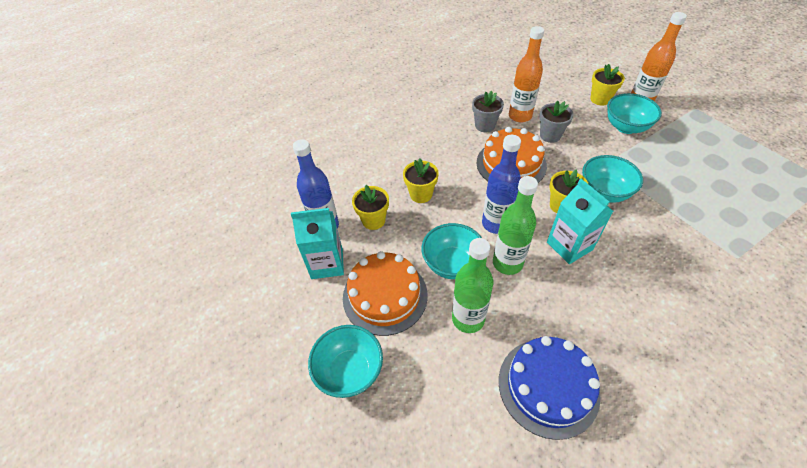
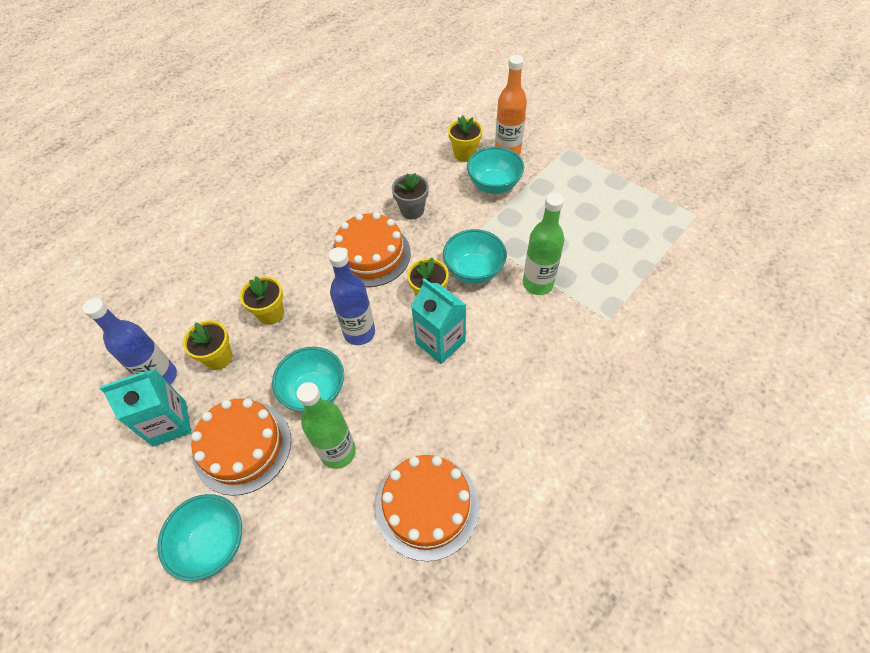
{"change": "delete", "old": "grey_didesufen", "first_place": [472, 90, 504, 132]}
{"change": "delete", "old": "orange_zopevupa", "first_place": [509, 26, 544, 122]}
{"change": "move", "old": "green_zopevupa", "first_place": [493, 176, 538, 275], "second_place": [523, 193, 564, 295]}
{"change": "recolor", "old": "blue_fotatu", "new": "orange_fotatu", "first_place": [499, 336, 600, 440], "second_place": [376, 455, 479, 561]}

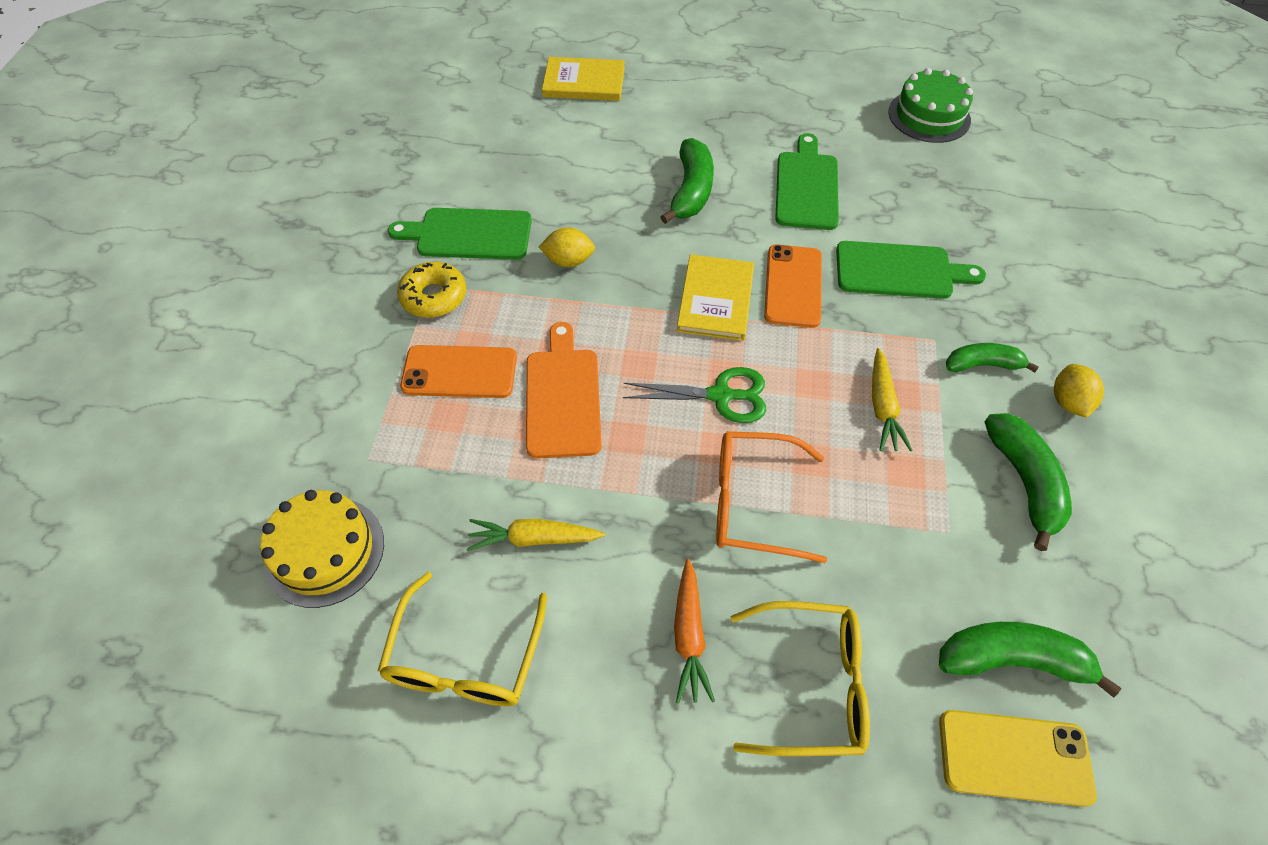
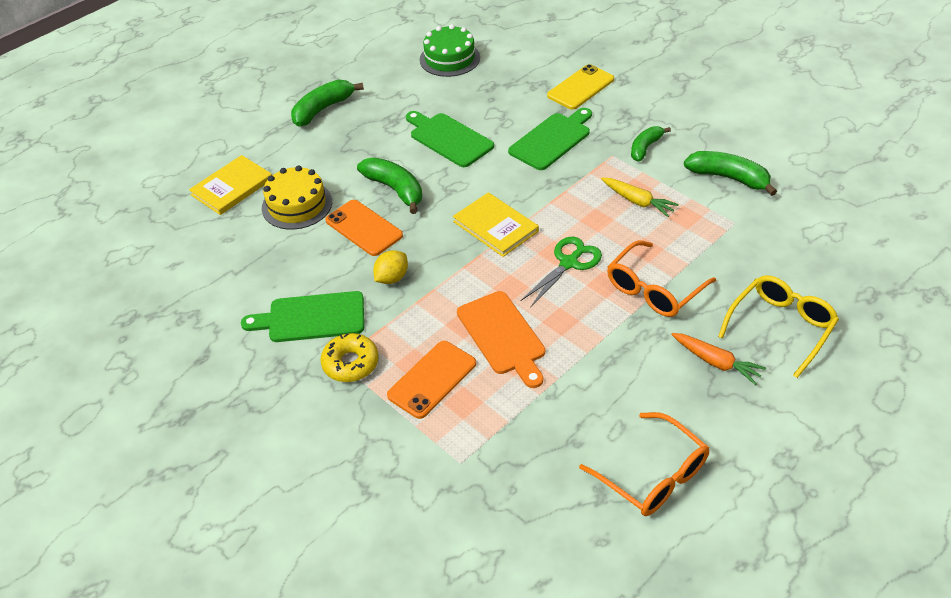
{"change": "delete", "old": "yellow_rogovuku", "first_place": [467, 519, 605, 551]}
{"change": "delete", "old": "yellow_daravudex", "first_place": [1054, 364, 1104, 418]}
{"change": "move", "old": "yellow_fotatu", "first_place": [260, 490, 384, 608], "second_place": [262, 165, 332, 230]}
{"change": "move", "old": "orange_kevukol", "first_place": [764, 245, 822, 328], "second_place": [325, 200, 403, 256]}
{"change": "move", "old": "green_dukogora", "first_place": [939, 622, 1122, 698], "second_place": [291, 79, 364, 127]}
{"change": "move", "old": "yellow_kevukol", "first_place": [939, 710, 1097, 807], "second_place": [547, 64, 614, 110]}
{"change": "recolor", "old": "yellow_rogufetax", "new": "orange_rogufetax", "first_place": [378, 572, 547, 706], "second_place": [579, 412, 710, 516]}
{"change": "rotate", "old": "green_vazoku", "first_place": [388, 208, 532, 260], "second_place": [241, 291, 364, 342], "degrees": 45}
{"change": "rotate", "old": "orange_vazoku", "first_place": [526, 322, 602, 459], "second_place": [457, 291, 545, 388], "degrees": -150}

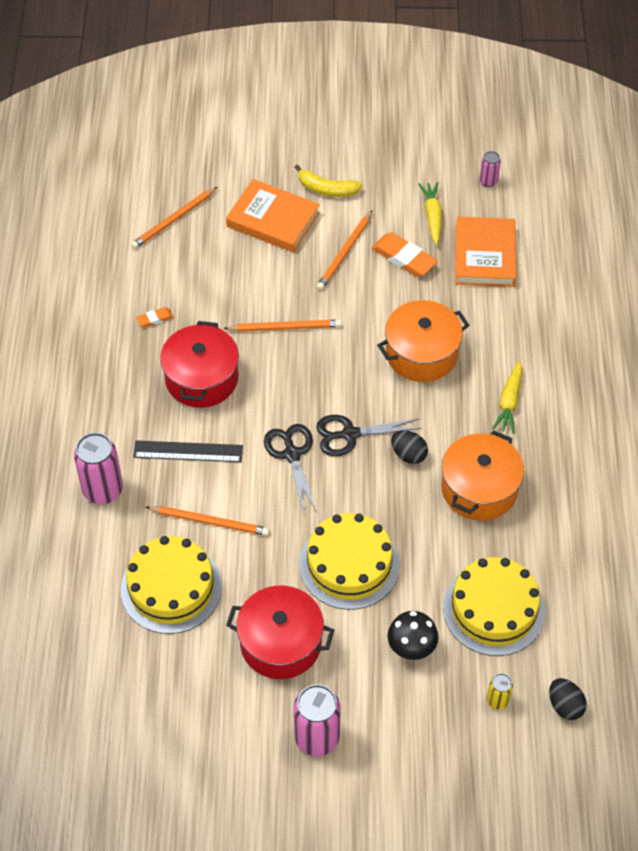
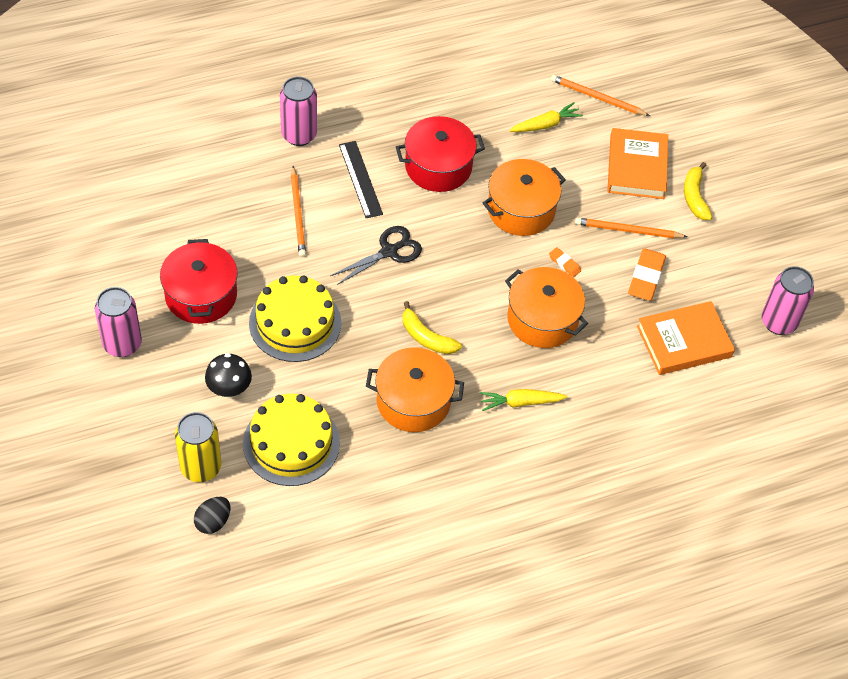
{"change": "delete", "old": "yellow_fotatu", "first_place": [121, 536, 222, 634]}
{"change": "delete", "old": "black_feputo", "first_place": [316, 415, 422, 456]}
{"change": "move", "old": "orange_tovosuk", "first_place": [136, 307, 174, 328], "second_place": [549, 247, 581, 277]}
{"change": "move", "old": "yellow_rogovuku", "first_place": [419, 182, 442, 245], "second_place": [509, 102, 583, 132]}
{"change": "replace", "old": "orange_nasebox", "new": "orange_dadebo", "first_place": [223, 320, 342, 332], "second_place": [483, 159, 566, 236]}
{"change": "replace", "old": "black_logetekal", "new": "yellow_dukogora", "first_place": [391, 430, 428, 464], "second_place": [403, 301, 462, 354]}
{"change": "resize", "old": "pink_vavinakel", "first_place": [480, 151, 501, 187], "second_place": [762, 266, 814, 335], "factor": 1.96}
{"change": "resize", "old": "yellow_vavinakel", "first_place": [487, 673, 513, 710], "second_place": [175, 412, 221, 482], "factor": 1.96}

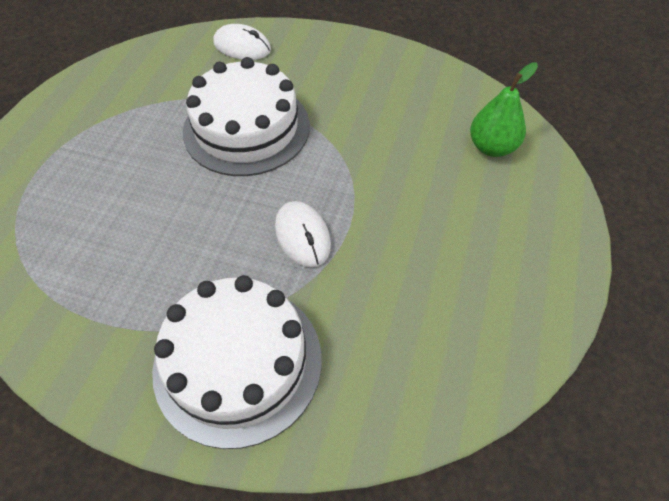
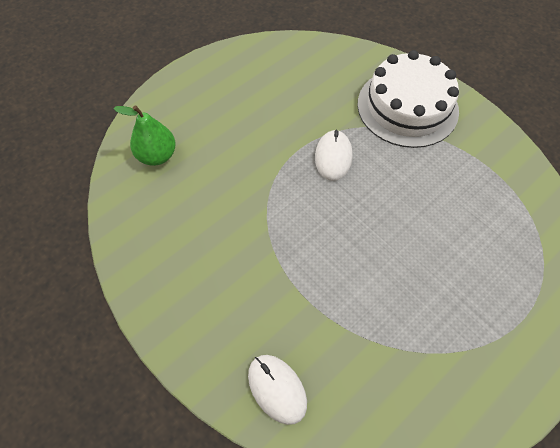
{"change": "delete", "old": "white_fotatu", "first_place": [183, 57, 310, 176]}

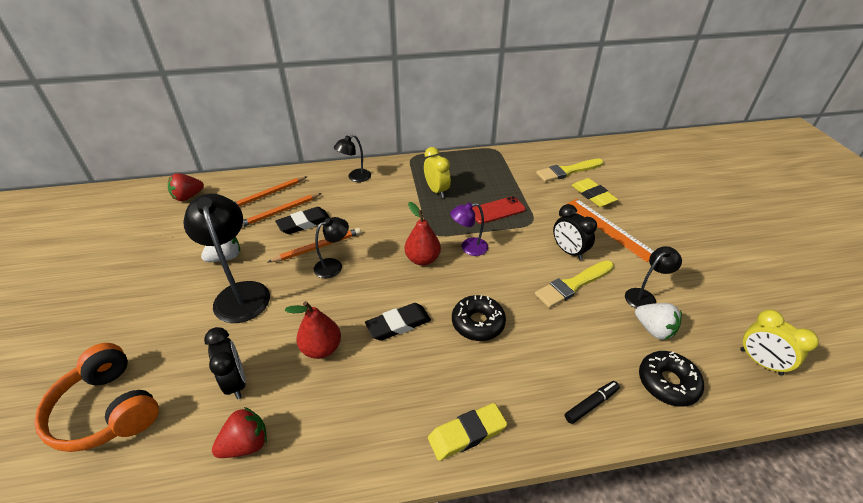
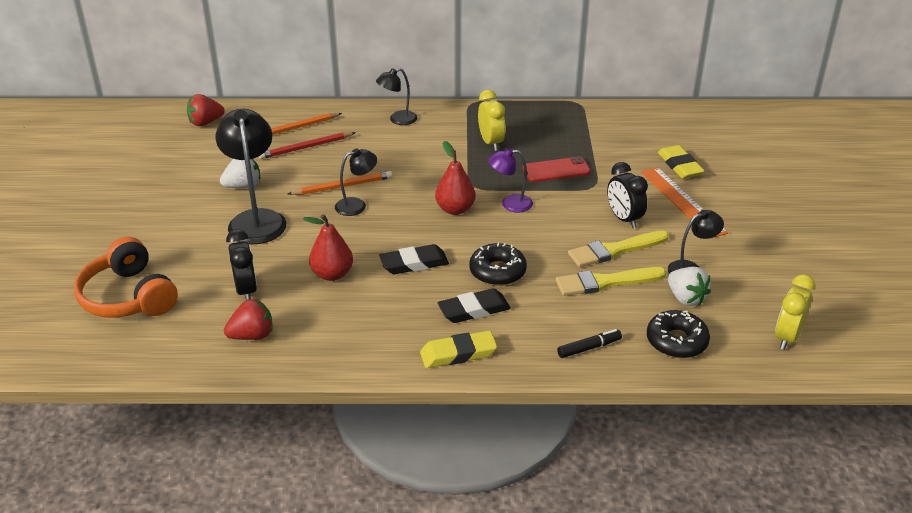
{"change": "move", "old": "black_tovosuk", "first_place": [275, 207, 330, 234], "second_place": [438, 288, 511, 323]}
{"change": "move", "old": "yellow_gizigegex", "first_place": [536, 159, 604, 182], "second_place": [556, 267, 666, 296]}
{"change": "recolor", "old": "orange_nasebox", "new": "red_nasebox", "first_place": [242, 193, 322, 227], "second_place": [259, 132, 356, 159]}
{"change": "rotate", "old": "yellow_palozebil", "first_place": [740, 310, 819, 376], "second_place": [775, 274, 816, 350], "degrees": 60}

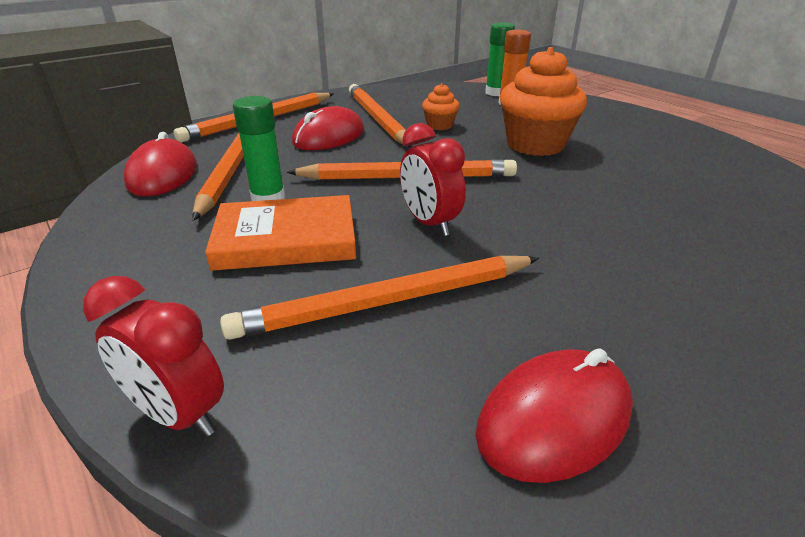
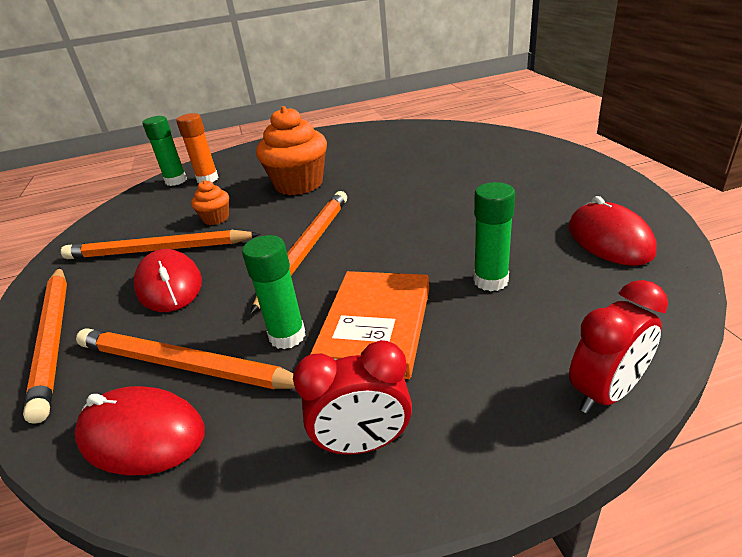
{"change": "move", "old": "red_palozebil", "first_place": [400, 123, 466, 236], "second_place": [293, 340, 412, 455]}
{"change": "replace", "old": "orange_nasebox", "new": "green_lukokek", "first_place": [220, 256, 539, 340], "second_place": [474, 182, 515, 291]}

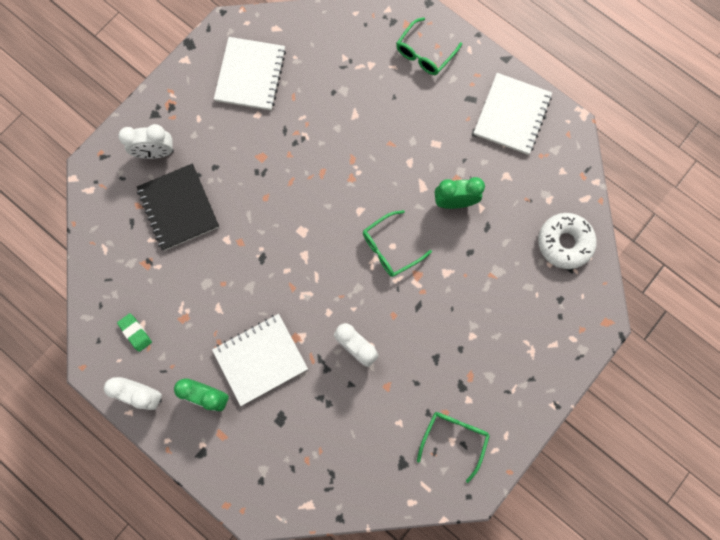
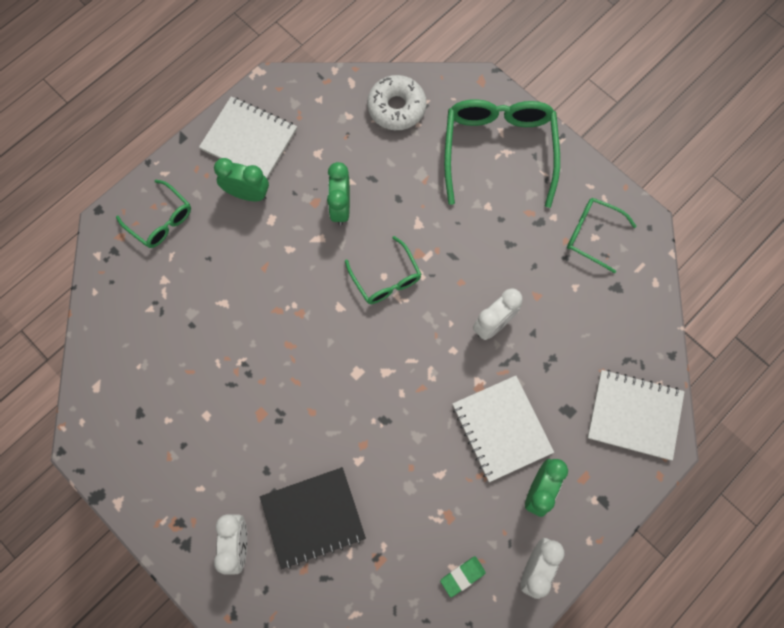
{"change": "insert", "new": "green_palozebil", "second_place": [214, 158, 269, 201]}
{"change": "insert", "new": "green_rogufetax", "second_place": [444, 99, 560, 208]}
{"change": "move", "old": "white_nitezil", "first_place": [214, 37, 286, 110], "second_place": [587, 370, 685, 461]}

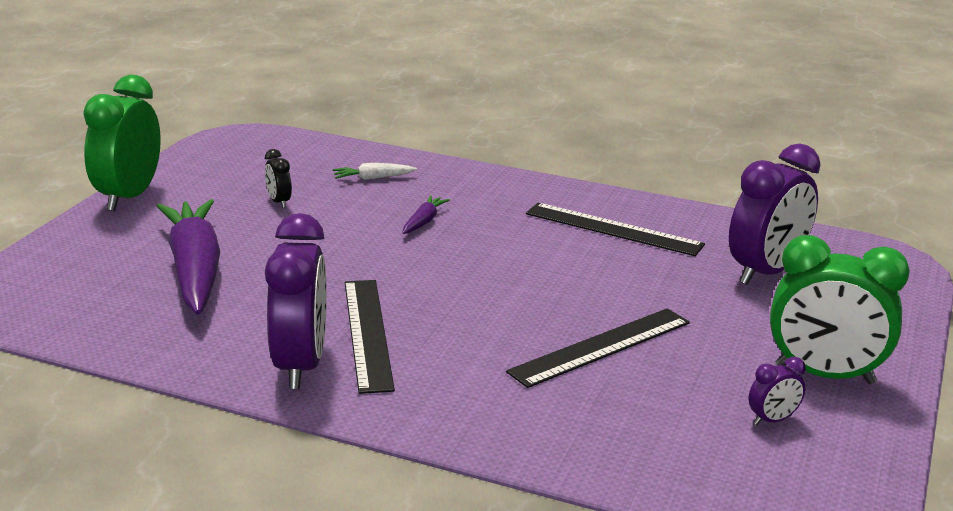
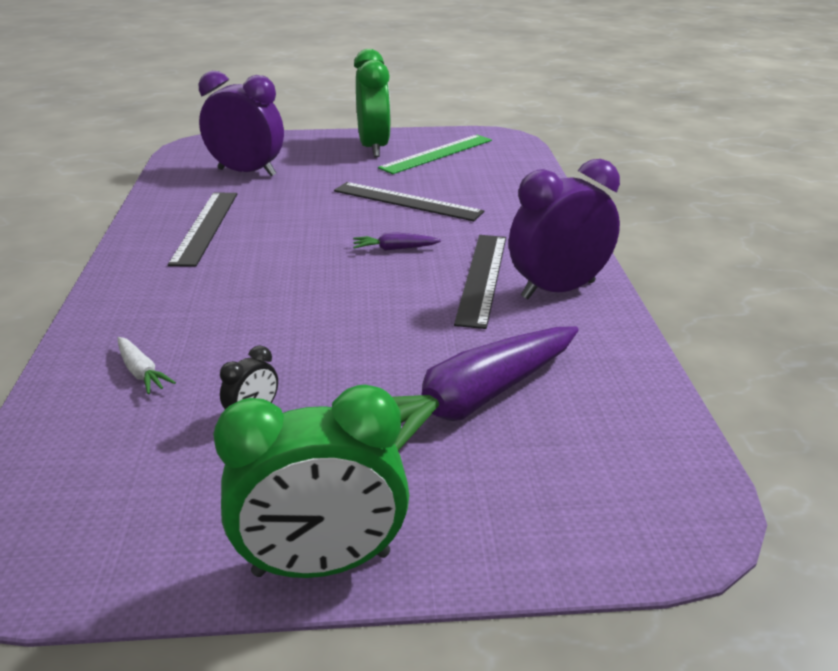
{"change": "move", "old": "purple_rogovuku", "first_place": [402, 195, 450, 234], "second_place": [353, 232, 441, 251]}
{"change": "replace", "old": "purple_palozebil", "new": "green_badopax", "first_place": [748, 357, 806, 425], "second_place": [378, 135, 492, 174]}
{"change": "rotate", "old": "black_badopax", "first_place": [345, 280, 395, 394], "second_place": [454, 235, 506, 329], "degrees": -45}

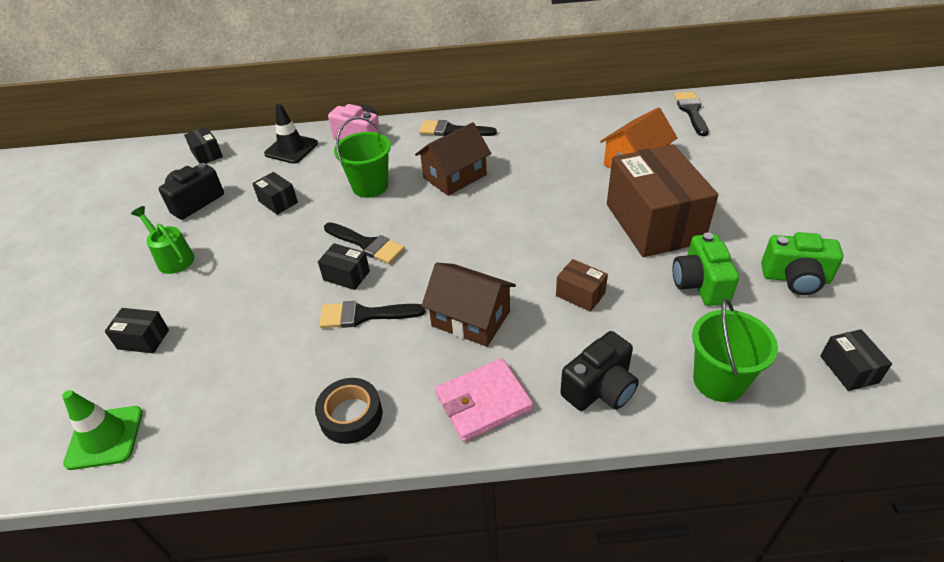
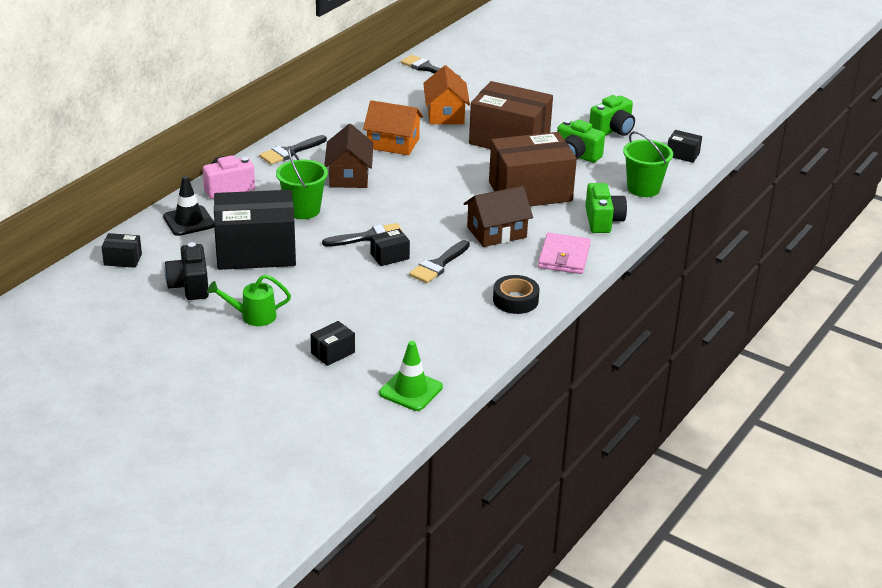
{"change": "insert", "new": "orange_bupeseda", "second_place": [363, 100, 423, 155]}
{"change": "recolor", "old": "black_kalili", "new": "green_kalili", "first_place": [560, 331, 639, 411], "second_place": [585, 183, 627, 233]}
{"change": "resize", "old": "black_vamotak", "first_place": [252, 172, 298, 215], "second_place": [214, 190, 296, 270], "factor": 2.4}
{"change": "resize", "old": "brown_vamotak", "first_place": [556, 259, 608, 312], "second_place": [489, 132, 577, 206], "factor": 2.4}

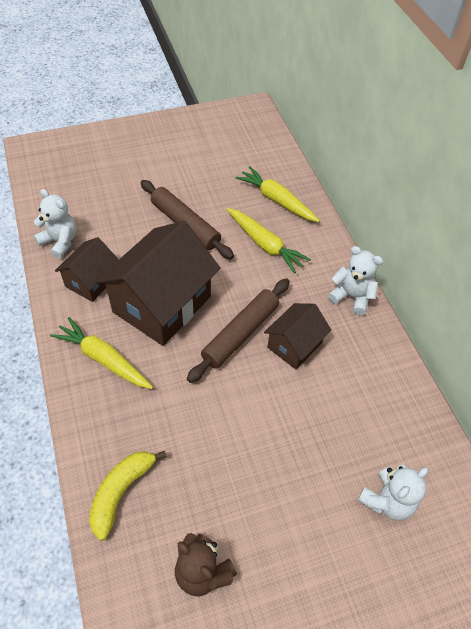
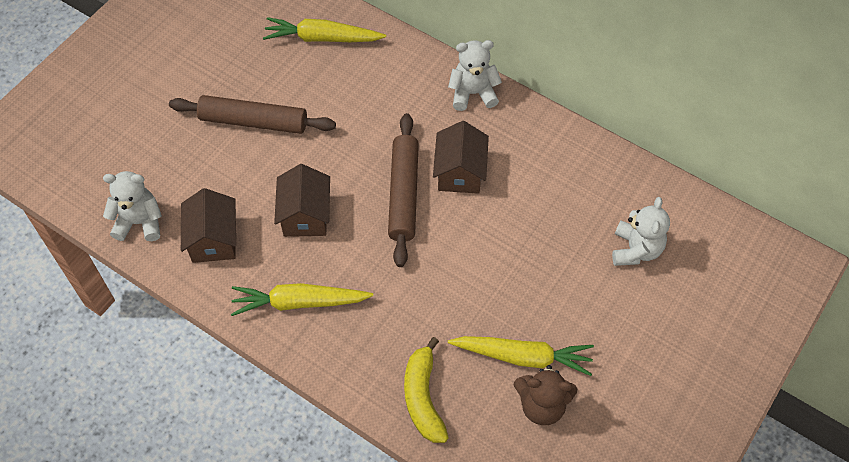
{"change": "move", "old": "yellow_rogovuku", "first_place": [227, 208, 311, 273], "second_place": [448, 336, 594, 376]}
{"change": "resize", "old": "brown_bupeseda", "first_place": [95, 221, 220, 346], "second_place": [274, 164, 330, 237], "factor": 0.54}

